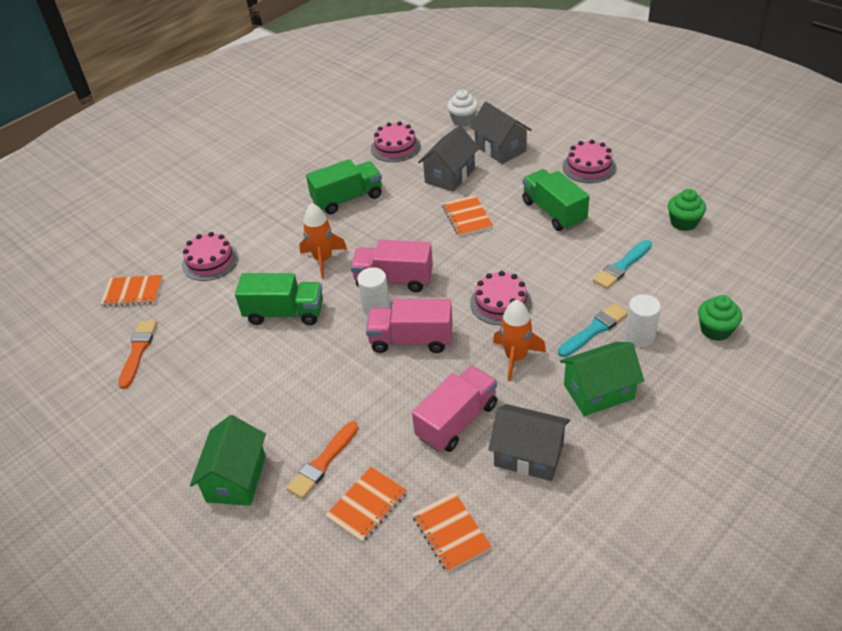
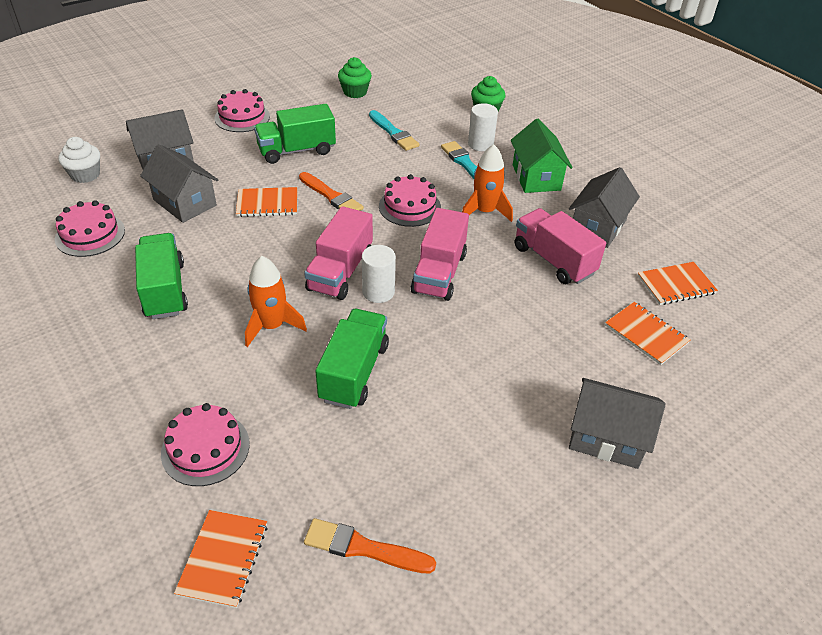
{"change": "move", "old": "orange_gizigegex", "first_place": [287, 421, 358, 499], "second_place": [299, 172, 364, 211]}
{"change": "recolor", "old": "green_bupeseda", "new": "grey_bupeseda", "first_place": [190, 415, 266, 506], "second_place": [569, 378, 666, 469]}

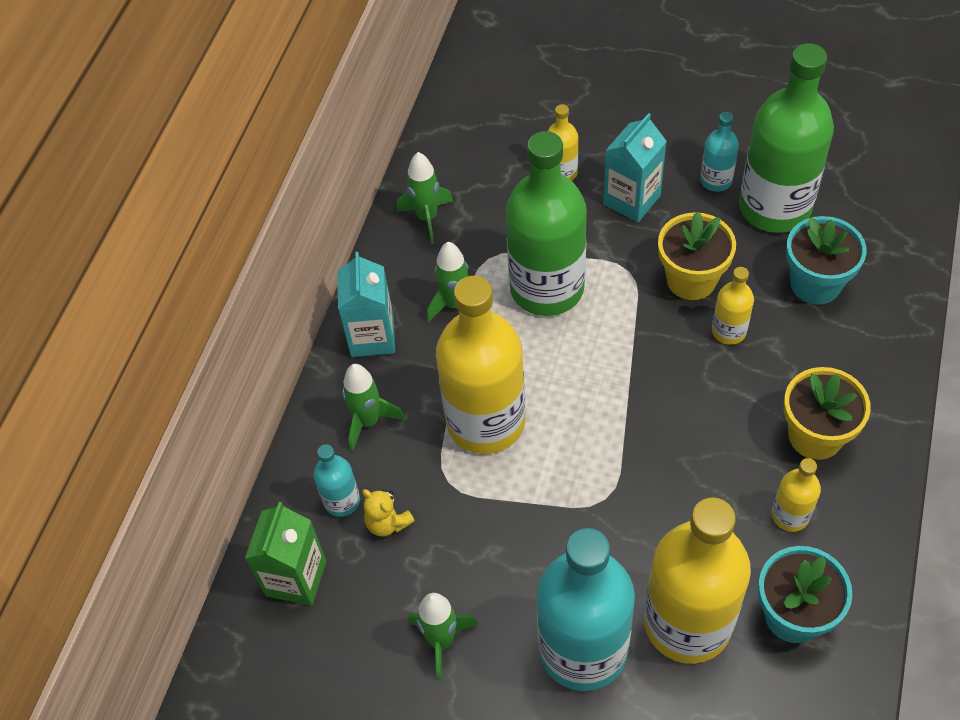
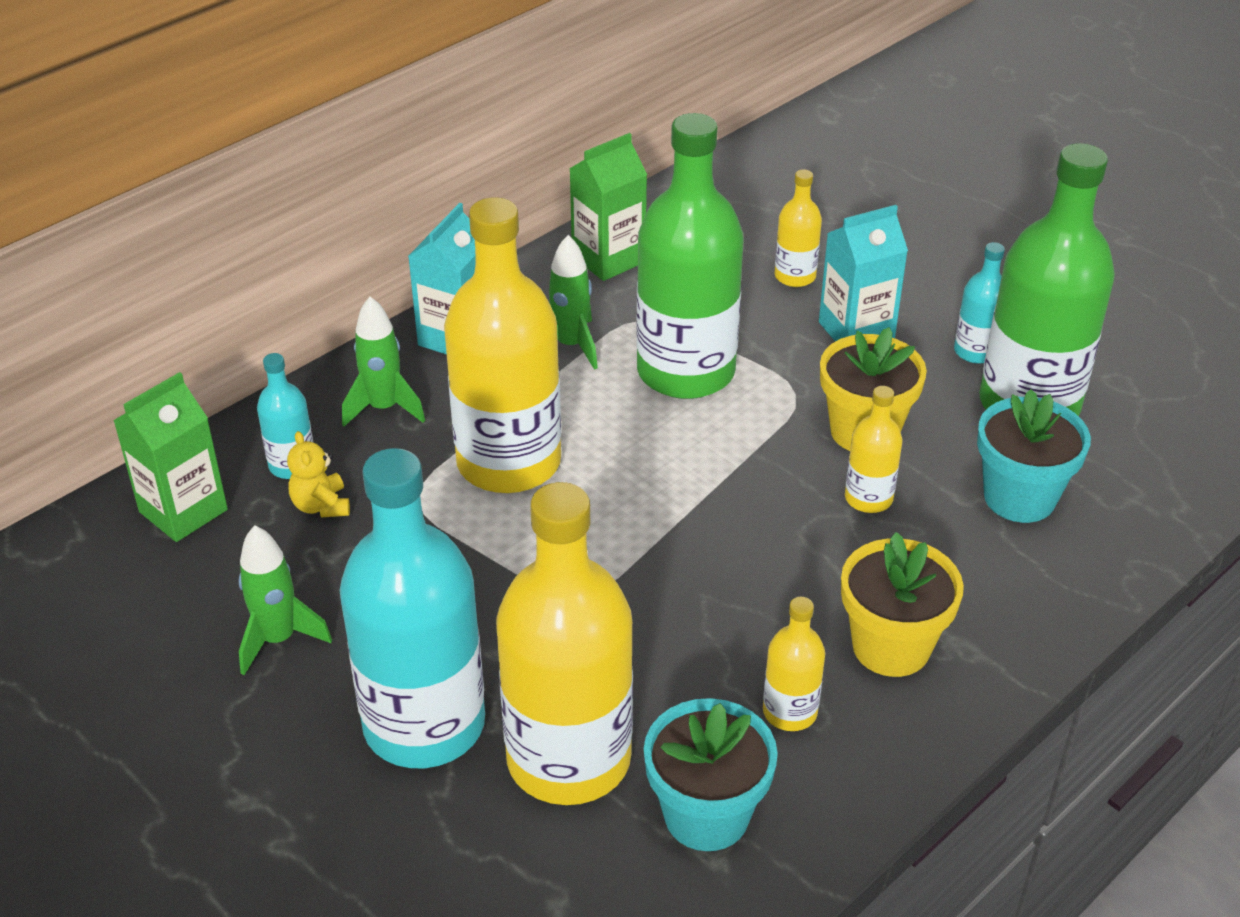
{"change": "replace", "old": "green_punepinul", "new": "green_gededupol", "first_place": [397, 152, 453, 244], "second_place": [569, 133, 647, 281]}

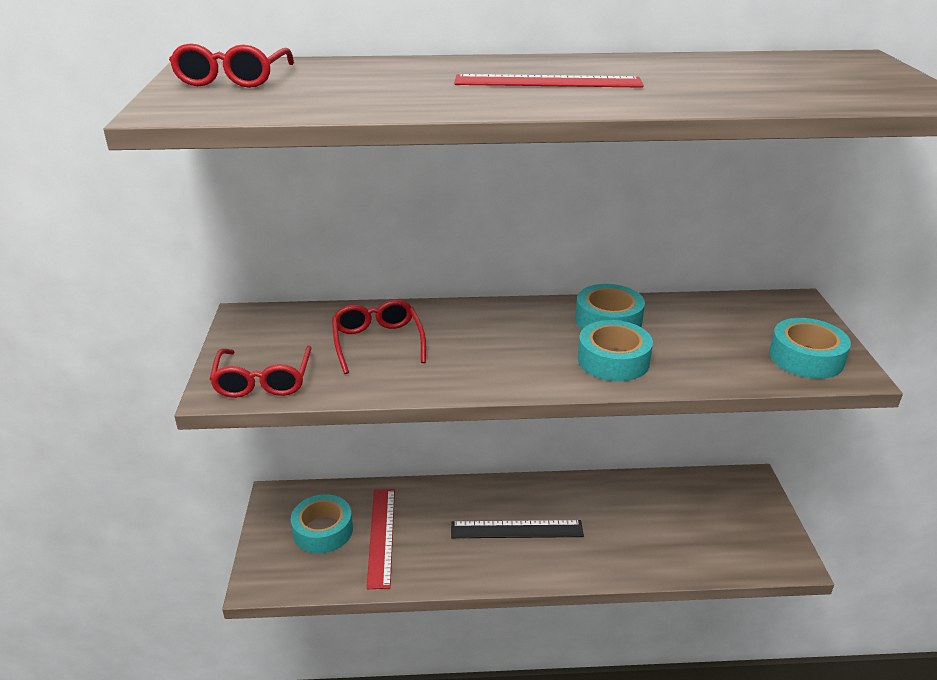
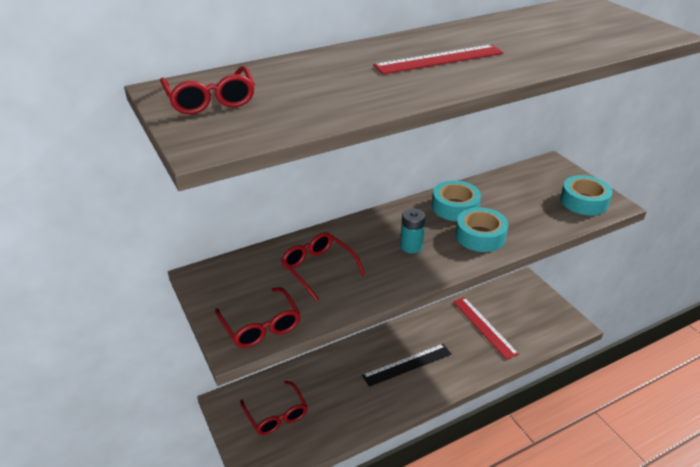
{"change": "insert", "new": "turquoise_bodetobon", "second_place": [400, 208, 426, 253]}
{"change": "move", "old": "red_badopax", "first_place": [367, 489, 395, 589], "second_place": [453, 297, 519, 360]}
{"change": "replace", "old": "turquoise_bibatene", "new": "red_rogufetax", "first_place": [291, 494, 353, 553], "second_place": [240, 381, 308, 435]}

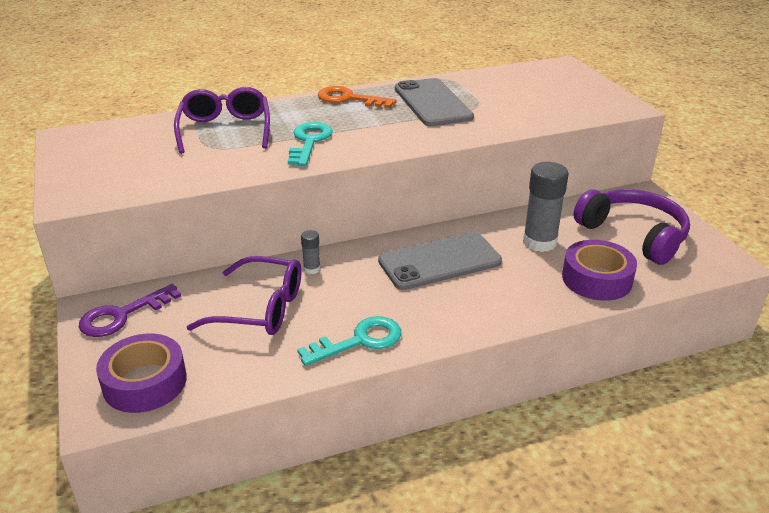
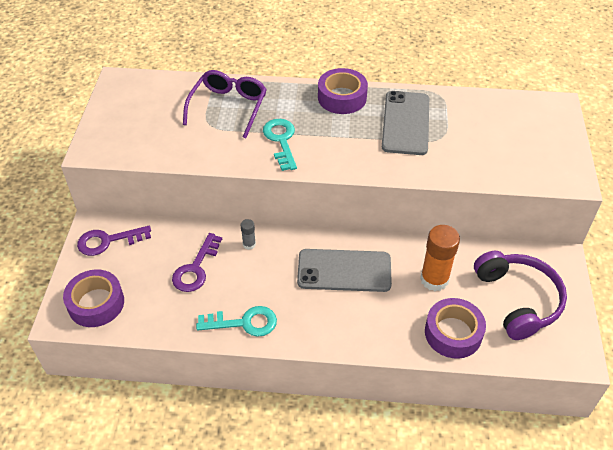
{"change": "replace", "old": "purple_rogufetax", "new": "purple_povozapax", "first_place": [187, 256, 301, 335], "second_place": [172, 233, 222, 292]}
{"change": "replace", "old": "orange_povozapax", "new": "purple_bibatene", "first_place": [318, 86, 397, 108], "second_place": [318, 68, 368, 114]}
{"change": "recolor", "old": "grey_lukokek", "new": "orange_lukokek", "first_place": [523, 162, 569, 252], "second_place": [420, 225, 460, 291]}
{"change": "rotate", "old": "turquoise_povozapax", "first_place": [288, 122, 333, 166], "second_place": [263, 119, 297, 171], "degrees": -45}

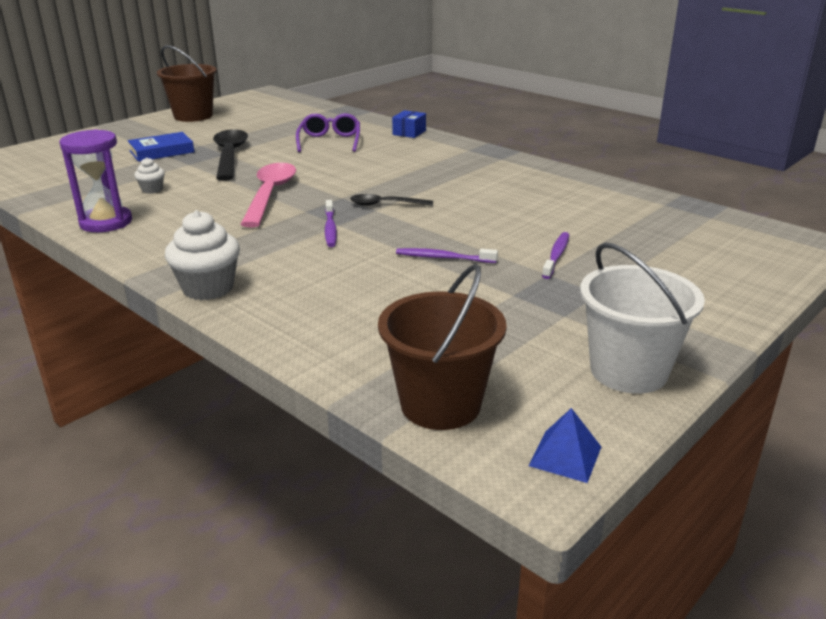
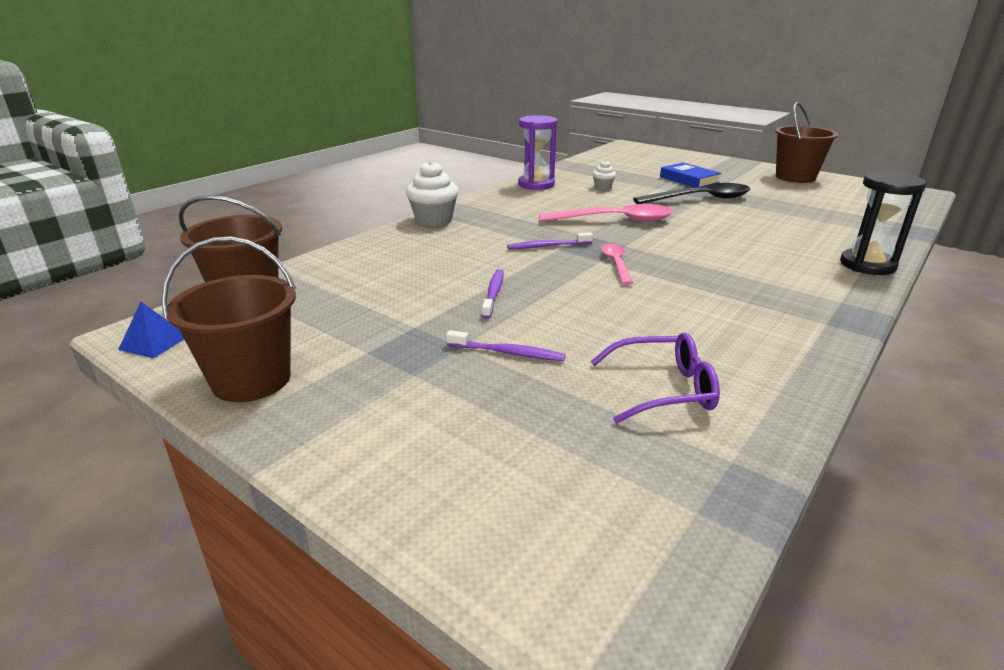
{"change": "move", "old": "purple_rogufetax", "first_place": [296, 113, 360, 152], "second_place": [590, 332, 720, 424]}
{"change": "replace", "old": "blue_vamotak", "new": "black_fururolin", "first_place": [392, 110, 426, 138], "second_place": [840, 171, 926, 275]}
{"change": "recolor", "old": "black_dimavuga", "new": "pink_dimavuga", "first_place": [350, 194, 433, 206], "second_place": [601, 244, 633, 285]}
{"change": "recolor", "old": "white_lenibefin", "new": "brown_lenibefin", "first_place": [580, 242, 705, 394], "second_place": [161, 237, 296, 402]}

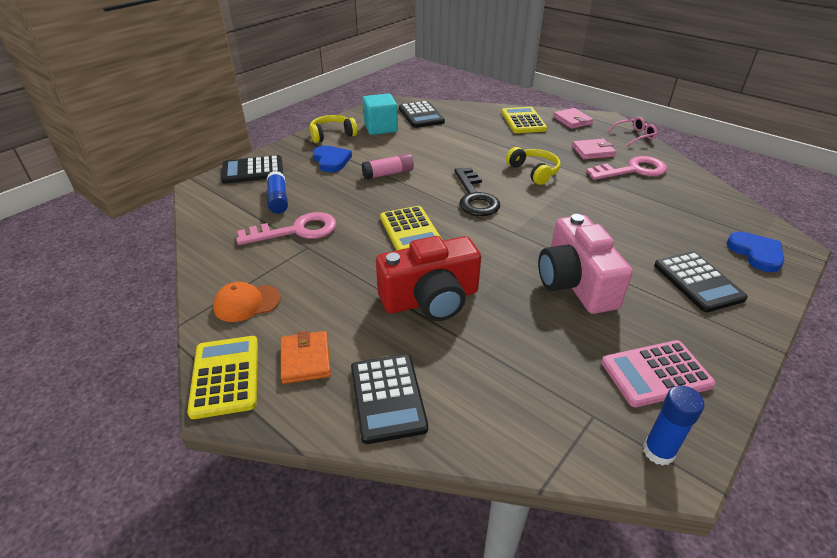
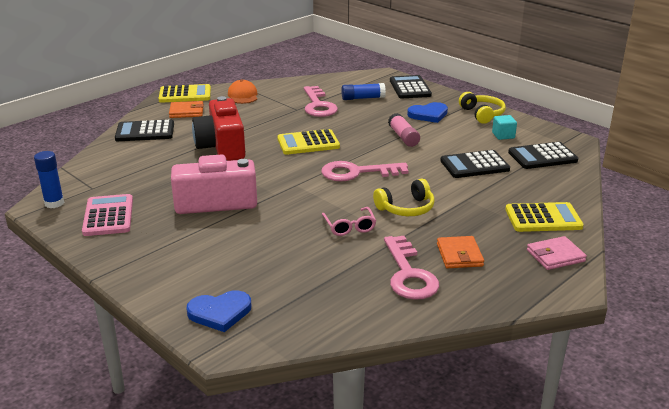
{"change": "move", "old": "pink_rogufetax", "first_place": [607, 117, 657, 146], "second_place": [322, 207, 376, 236]}
{"change": "move", "old": "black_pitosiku", "first_place": [654, 251, 748, 312], "second_place": [440, 150, 510, 178]}
{"change": "recolor", "old": "black_povozapax", "new": "pink_povozapax", "first_place": [454, 167, 500, 216], "second_place": [321, 161, 408, 182]}
{"change": "recolor", "old": "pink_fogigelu", "new": "orange_fogigelu", "first_place": [572, 139, 616, 159], "second_place": [437, 236, 484, 268]}
{"change": "resize", "old": "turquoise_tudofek", "first_place": [362, 93, 398, 135], "second_place": [492, 115, 517, 140], "factor": 0.58}

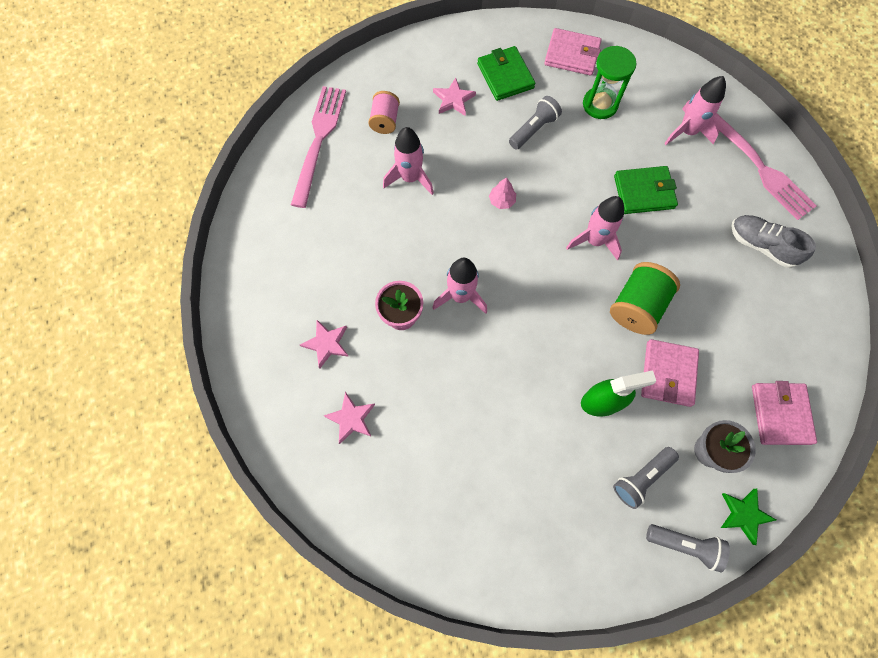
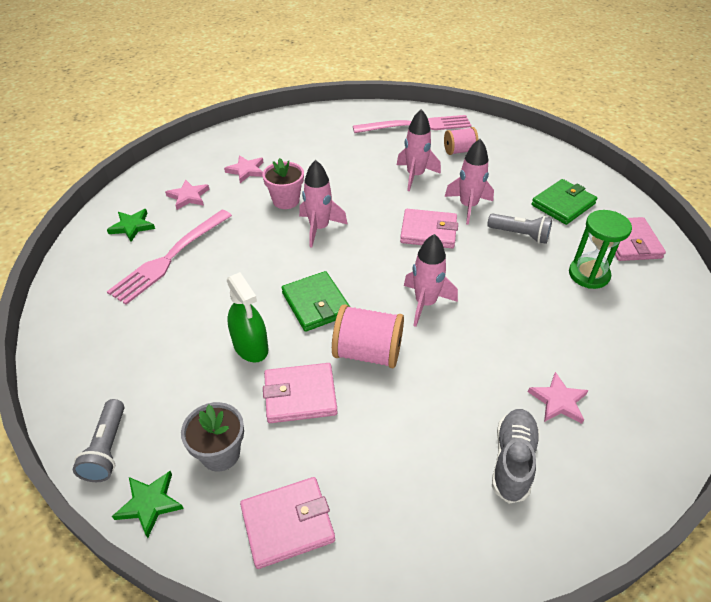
{"change": "delete", "old": "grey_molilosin", "first_place": [613, 447, 679, 509]}
{"change": "insert", "new": "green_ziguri", "second_place": [107, 209, 155, 242]}
{"change": "move", "old": "pink_ziguri", "first_place": [433, 78, 476, 116], "second_place": [528, 372, 589, 424]}
{"change": "move", "old": "green_fogigelu", "first_place": [614, 166, 678, 214], "second_place": [281, 271, 350, 332]}
{"change": "move", "old": "pink_punepinul", "first_place": [664, 76, 726, 145], "second_place": [444, 139, 494, 225]}
{"change": "move", "old": "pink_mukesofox", "first_place": [714, 113, 817, 220], "second_place": [107, 210, 232, 305]}
{"change": "replace", "old": "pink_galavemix", "new": "pink_fogigelu", "first_place": [489, 177, 516, 209], "second_place": [400, 209, 458, 248]}
{"change": "recolor", "old": "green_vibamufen", "new": "pink_vibamufen", "first_place": [610, 262, 680, 335], "second_place": [332, 304, 404, 368]}

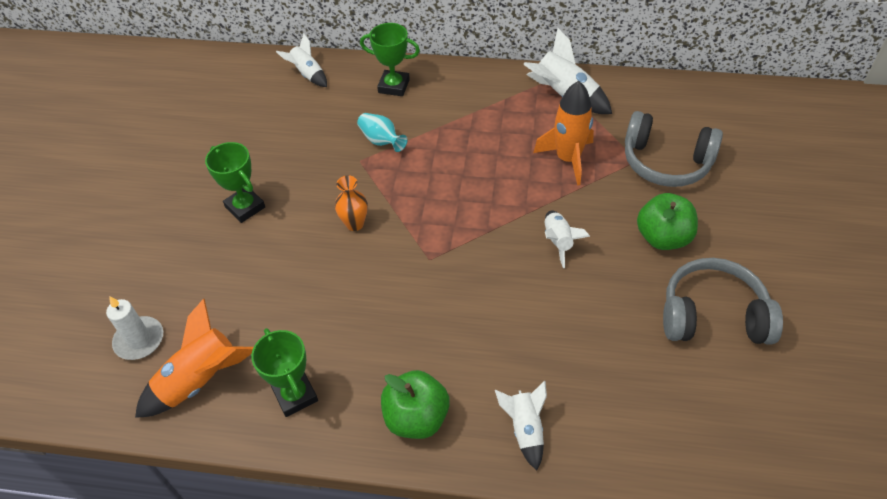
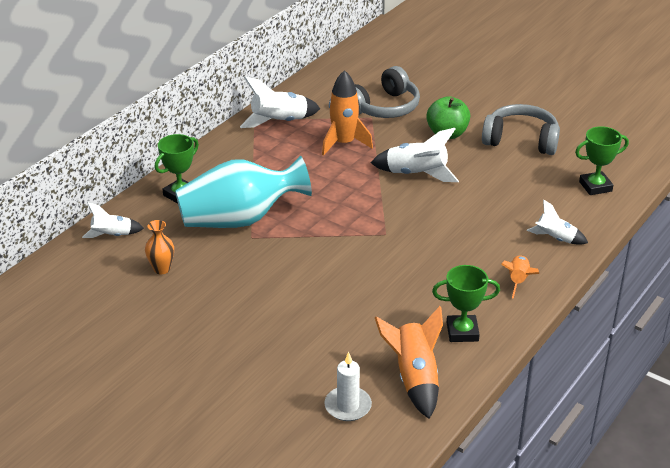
{"change": "move", "old": "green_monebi", "first_place": [205, 142, 265, 223], "second_place": [575, 126, 629, 195]}
{"change": "move", "old": "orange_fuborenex", "first_place": [335, 175, 368, 231], "second_place": [145, 220, 174, 275]}
{"change": "replace", "old": "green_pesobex", "new": "orange_punepinul", "first_place": [381, 370, 450, 439], "second_place": [501, 255, 539, 299]}
{"change": "rotate", "old": "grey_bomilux", "first_place": [663, 258, 783, 345], "second_place": [482, 104, 560, 155], "degrees": 75}
{"change": "resize", "old": "turquoise_fuborenex", "first_place": [357, 113, 408, 152], "second_place": [175, 156, 312, 228], "factor": 2.44}
{"change": "resize", "old": "white_punepinul", "first_place": [545, 211, 590, 268], "second_place": [371, 128, 459, 182], "factor": 1.61}

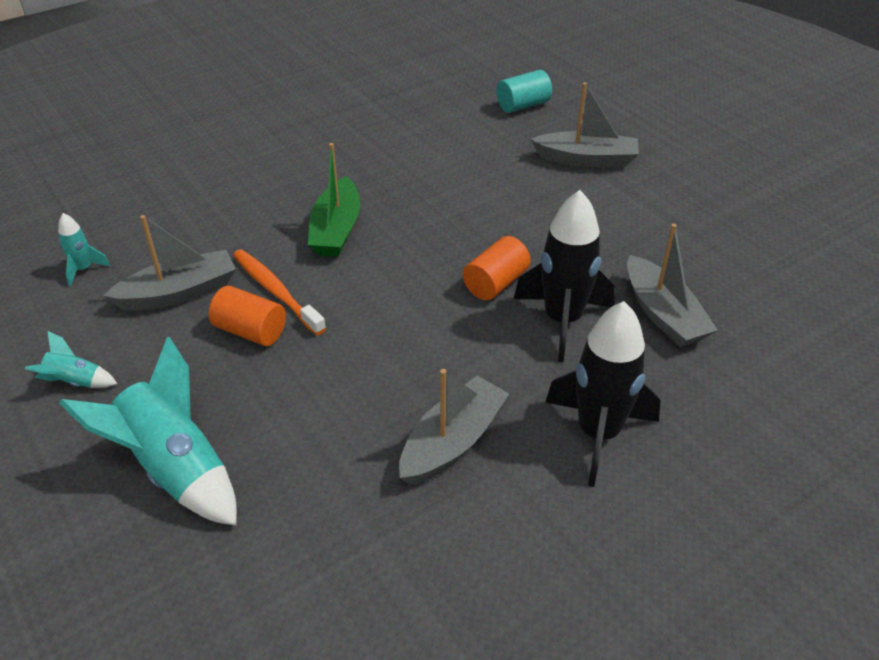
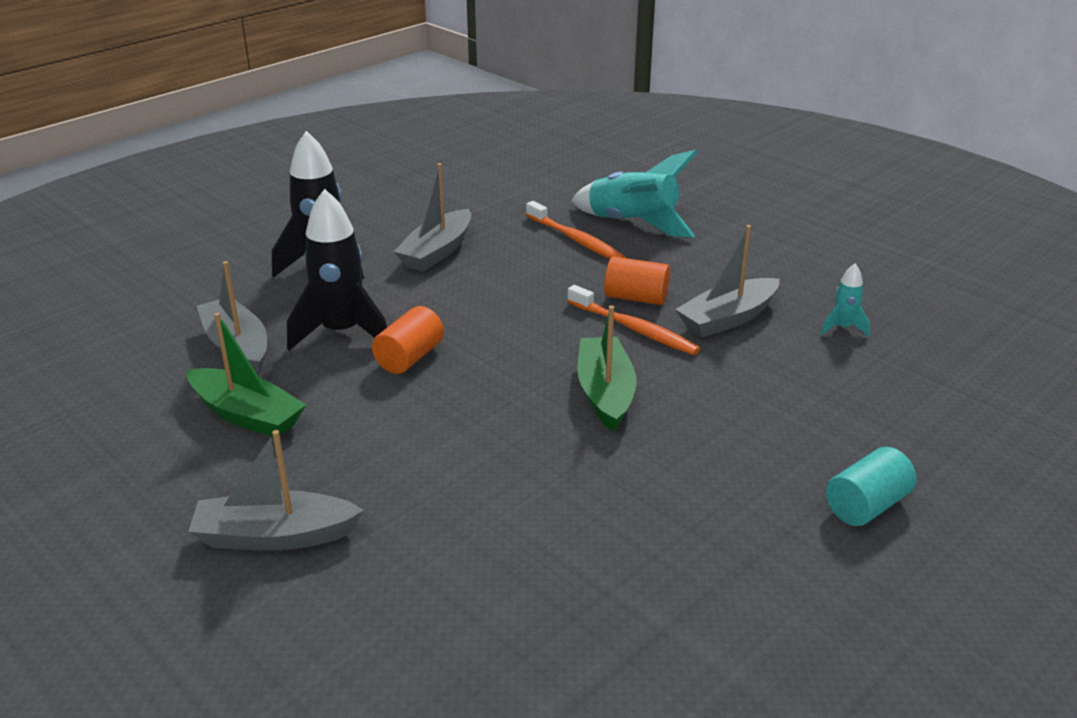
{"change": "delete", "old": "turquoise_punepinul", "first_place": [25, 331, 117, 388]}
{"change": "insert", "new": "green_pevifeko", "second_place": [187, 313, 306, 437]}
{"change": "insert", "new": "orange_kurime", "second_place": [526, 201, 626, 259]}
{"change": "move", "old": "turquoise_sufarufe", "first_place": [496, 70, 552, 113], "second_place": [826, 447, 917, 526]}

